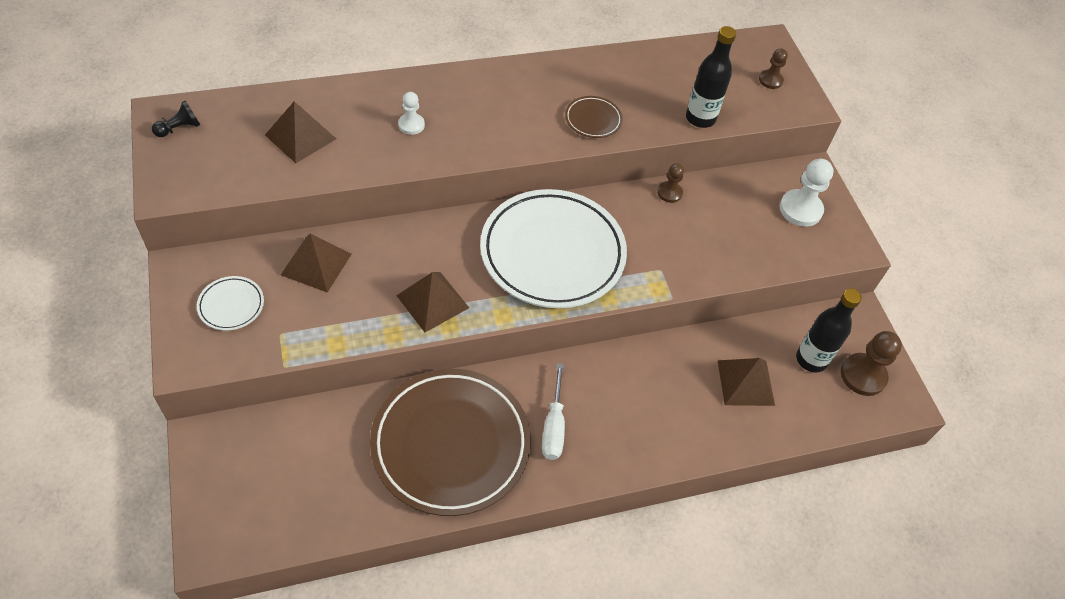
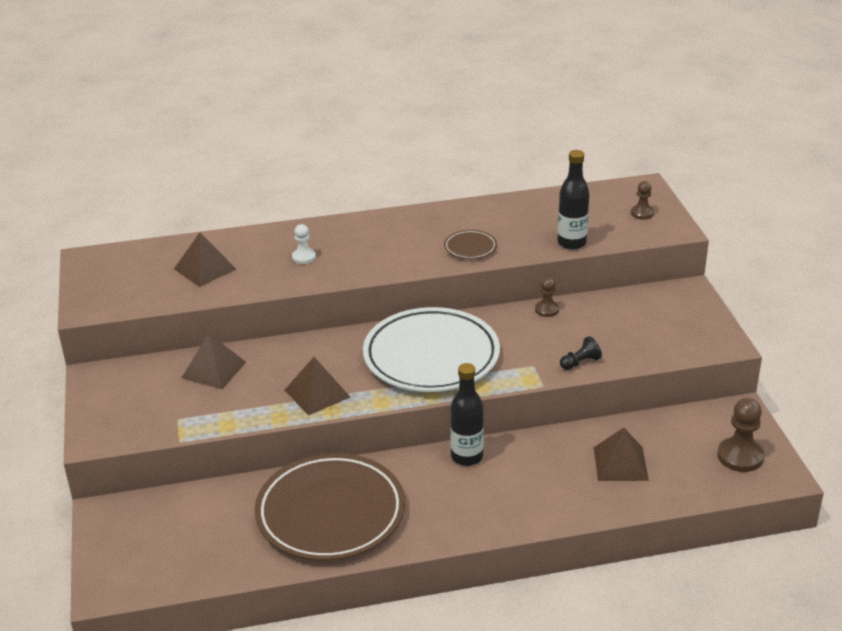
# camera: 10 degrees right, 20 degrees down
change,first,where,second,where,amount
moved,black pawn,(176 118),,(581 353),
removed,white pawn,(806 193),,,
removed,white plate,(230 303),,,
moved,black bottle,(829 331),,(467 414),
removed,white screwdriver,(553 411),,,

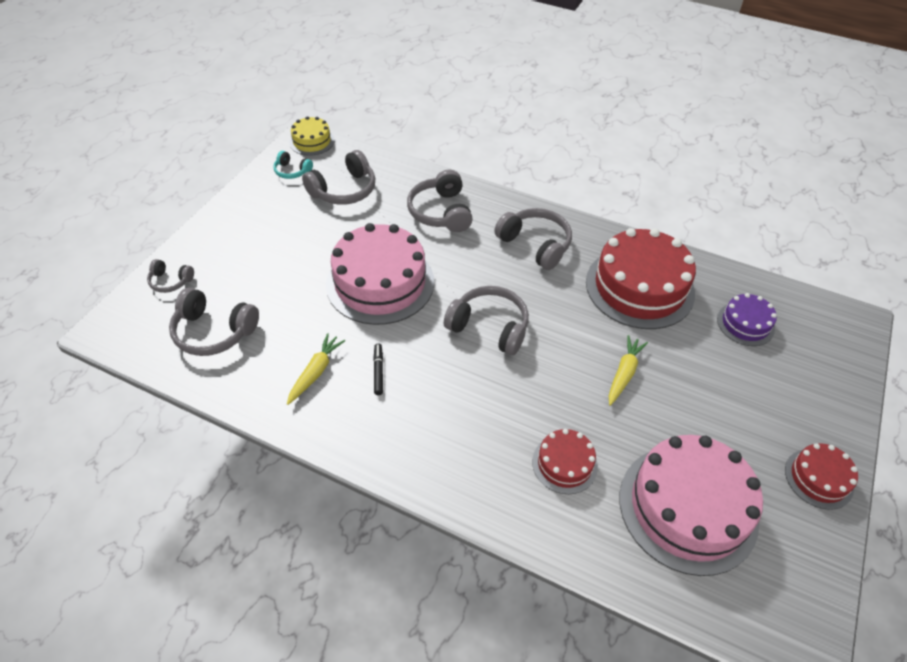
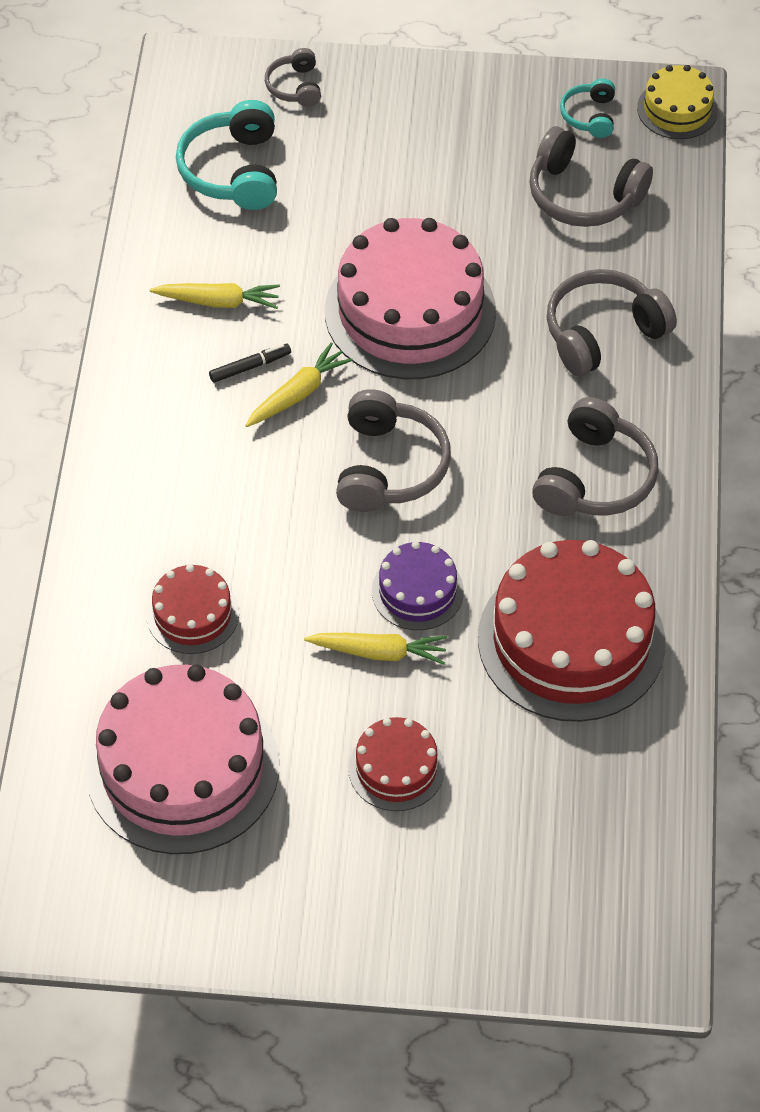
# camera: 70 degrees right, 5 degrees up
change,first,where,second,where,amount
recoloured,grey headphones,(214 322),turquoise headphones,(226 155),
moved,purple cake,(747 319),,(418 585),
moved,red cake,(821 476),,(396 764),
added,,,yellow carrot,(299 385),

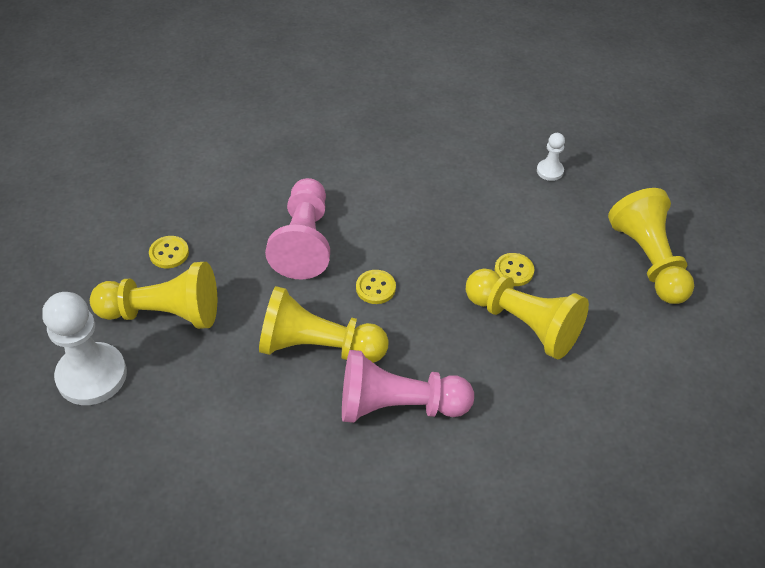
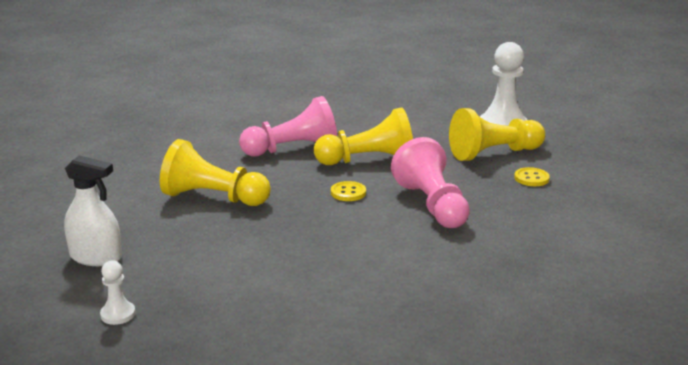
# camera: 160 degrees right, 25 degrees down
change,first,where,second,where,amount
moved,white pawn,(551 157),,(118 292),
replaced,yellow pawn,(651 246),white spray bottle,(93 210),
removed,yellow button,(514 269),,,

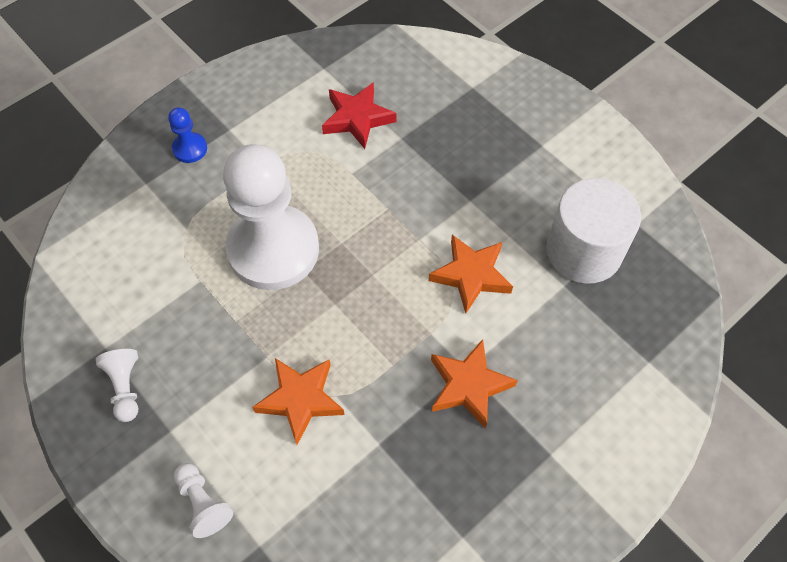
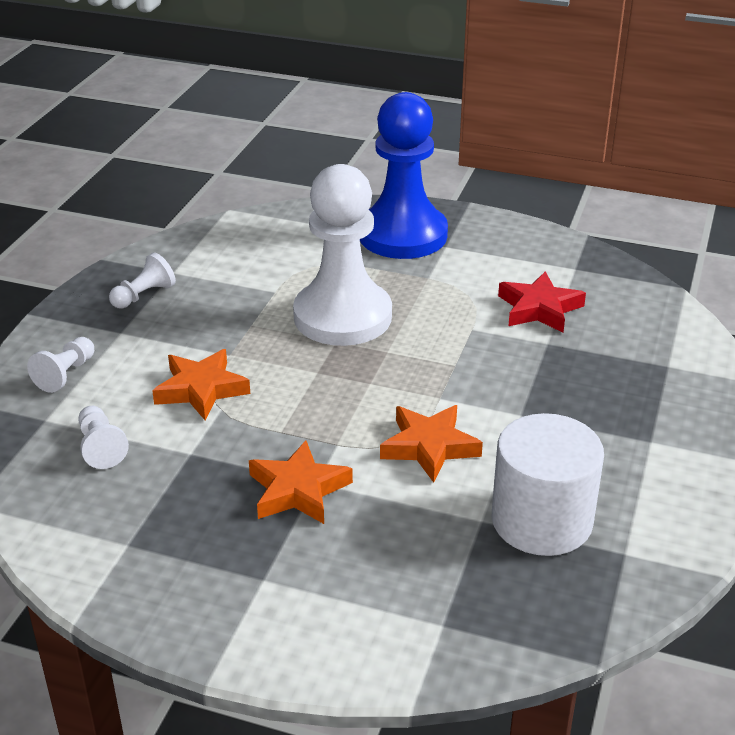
# camera: 60 degrees right, 25 degrees down
change,first,where,second,where,amount
resized,blue pawn,(187 135),,(404 175),x2.49
added,,,white pawn,(103 437),

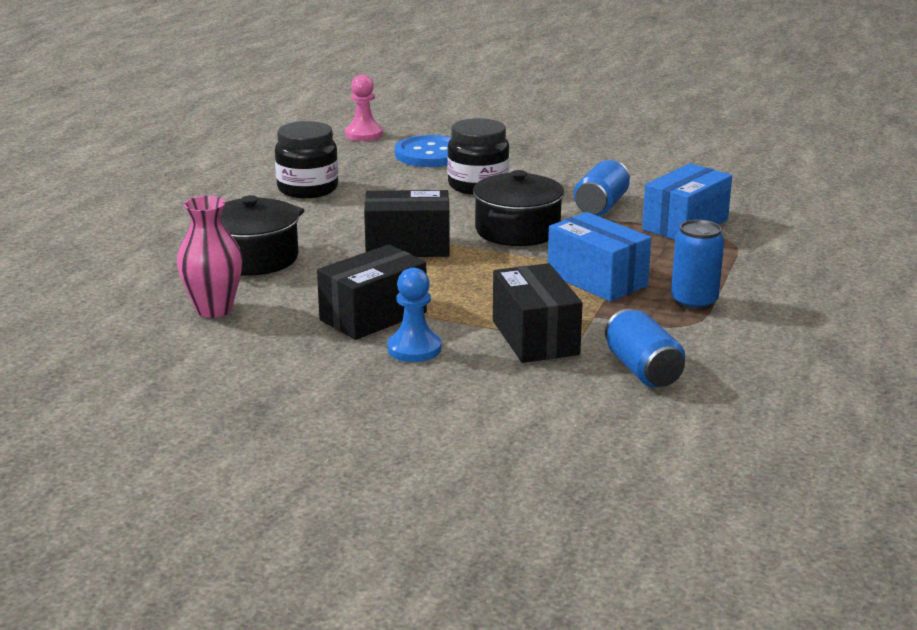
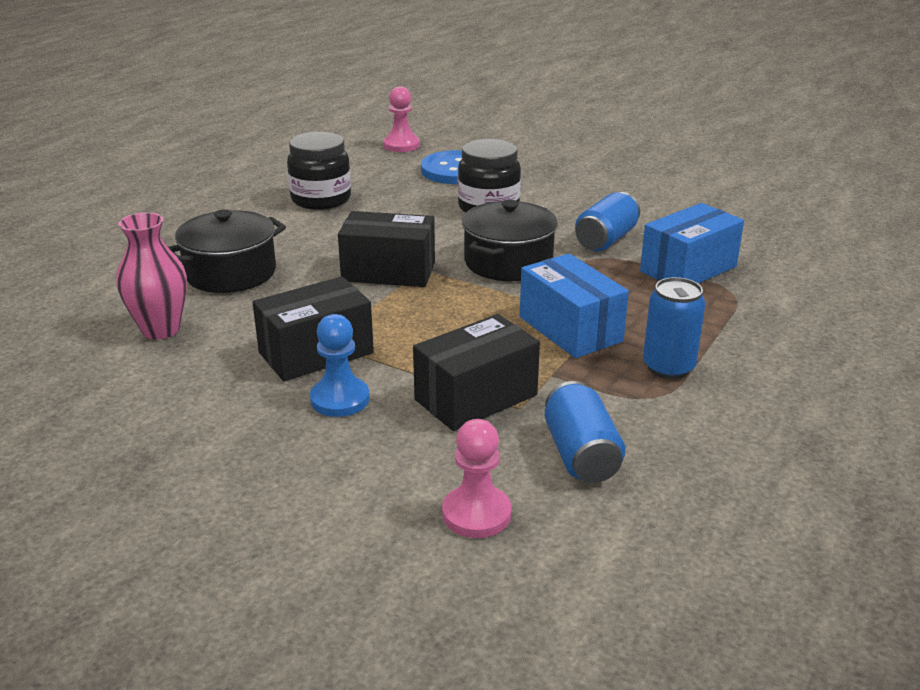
# camera: 10 degrees right, 5 degrees up
change,first,where,second,where,amount
turned,black box,(538 313),,(476 372),60 degrees clockwise
added,,,pink pawn,(477 478),

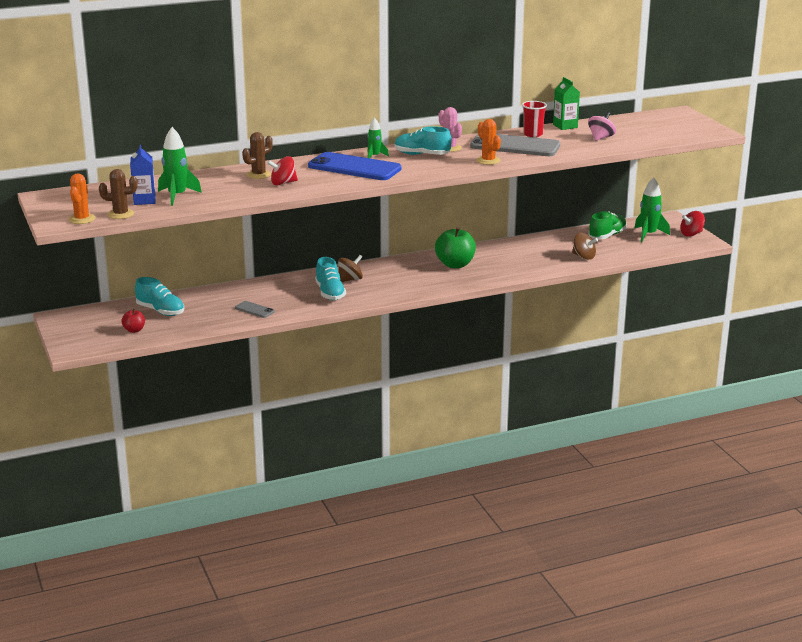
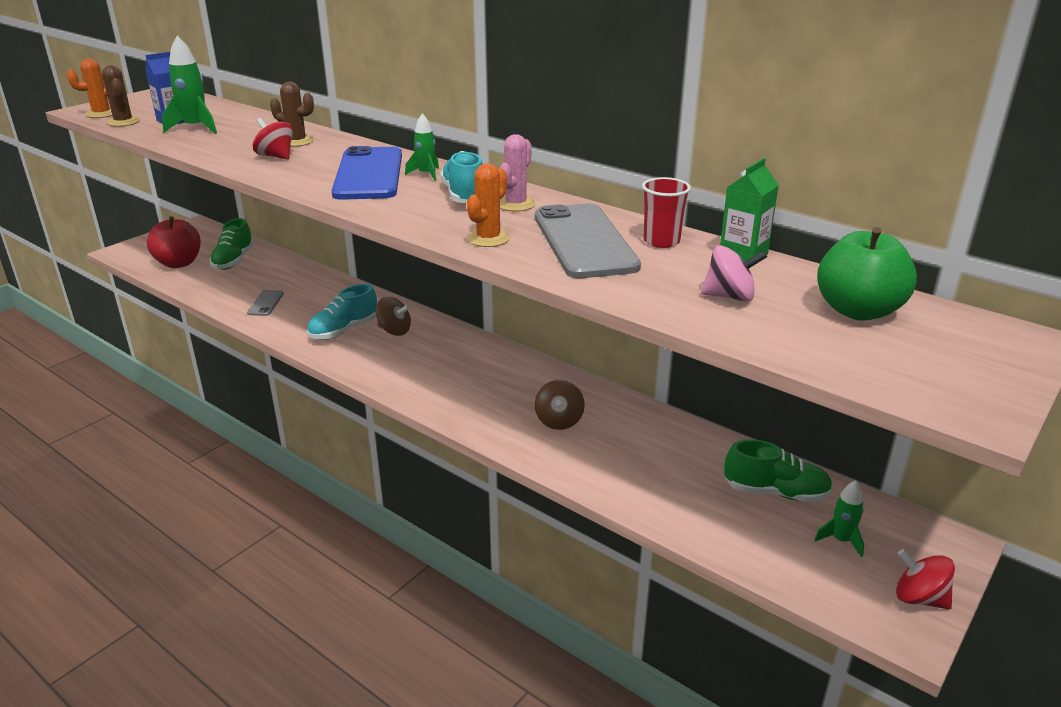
# camera: 60 degrees right, 5 degrees up
change,first,where,second,where,amount
resized,green rocket,(652 209),,(839 518),x0.60
moved,green apple,(455 247),,(867 274),
moved,brown spinning top,(585 246),,(560 405),
recoloured,turquoise shoe,(159 296),green shoe,(232 244),
resized,red apple,(133 321),,(174 242),x1.93

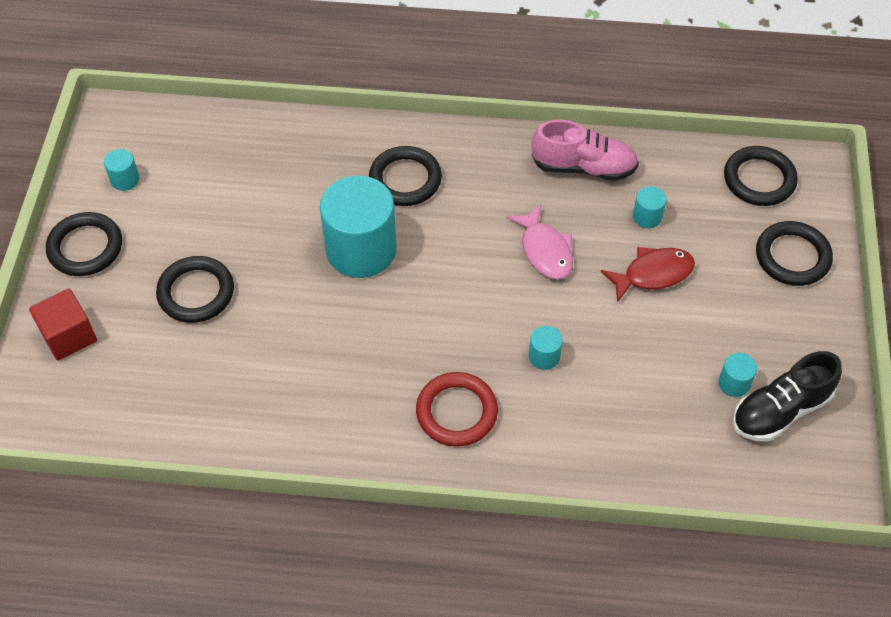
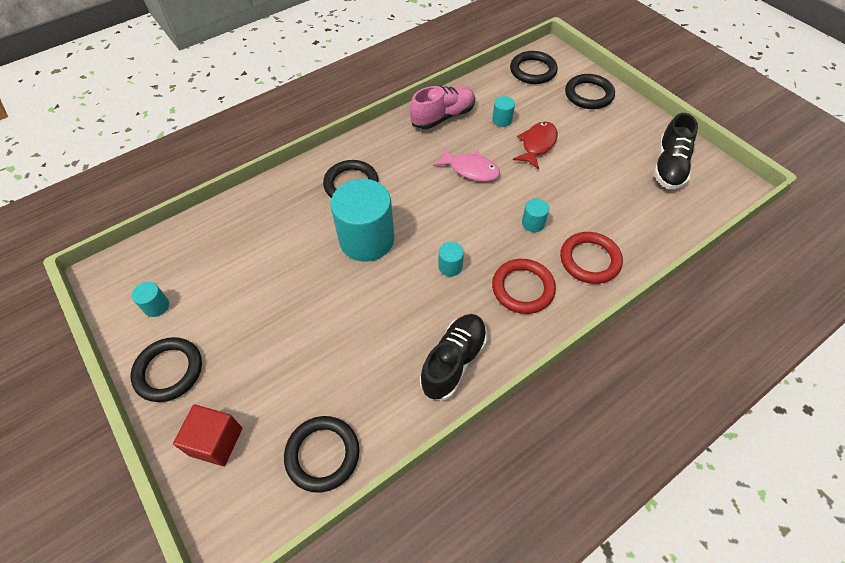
# camera: 40 degrees left, 0 degrees up
change,first,where,second,where,amount
moved,black ring,(195 289),,(321 454),
moved,turquoise cylinder,(737 375),,(451 259),
added,,,red ring,(591 258),
added,,,black shoe,(453 357),

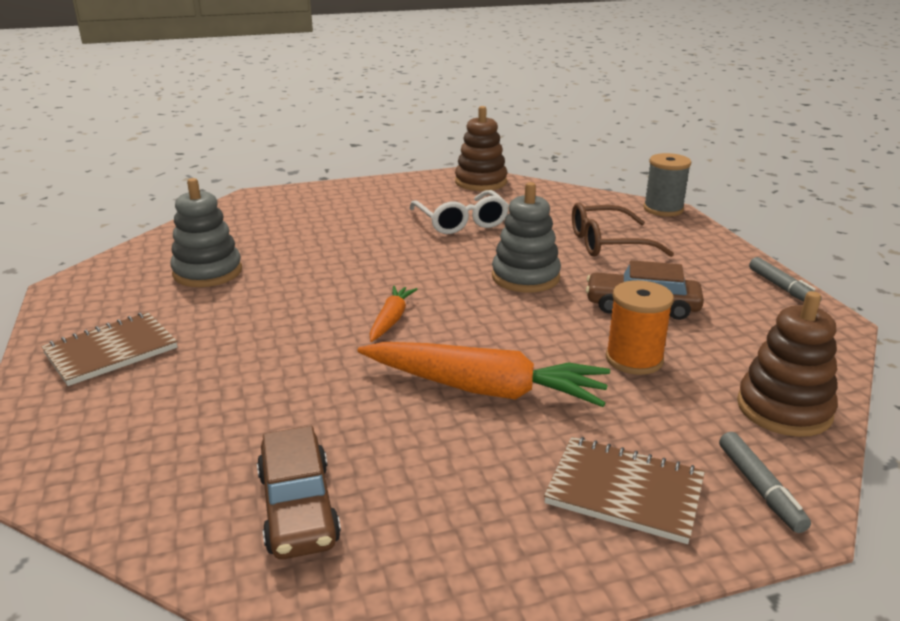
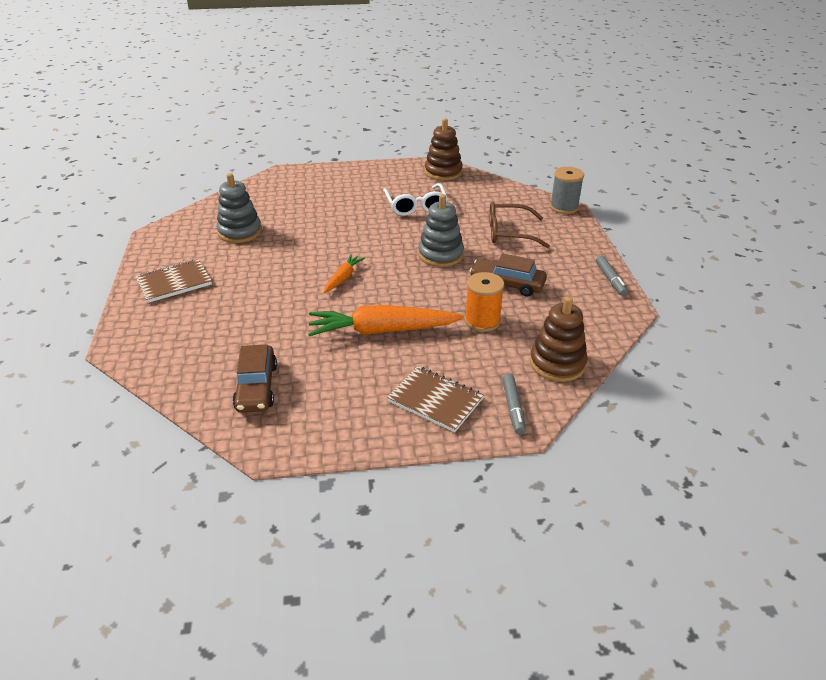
# camera: 10 degrees right, 10 degrees up
change,first,where,second,where,amount
turned,orange carrot,(484 374),,(386 320),150 degrees clockwise

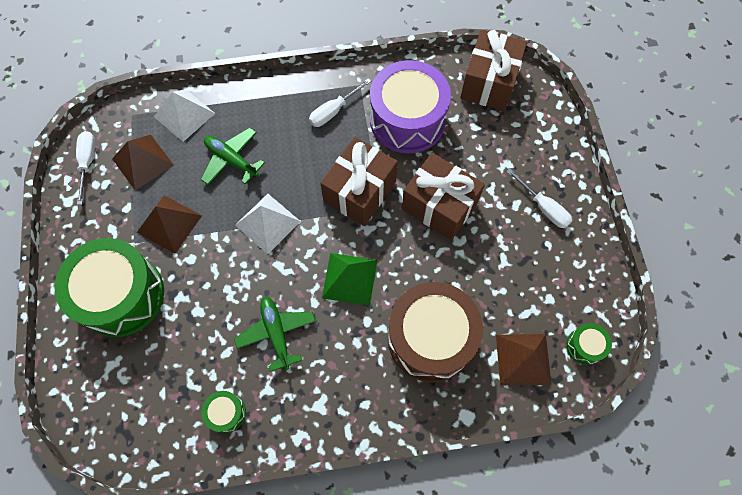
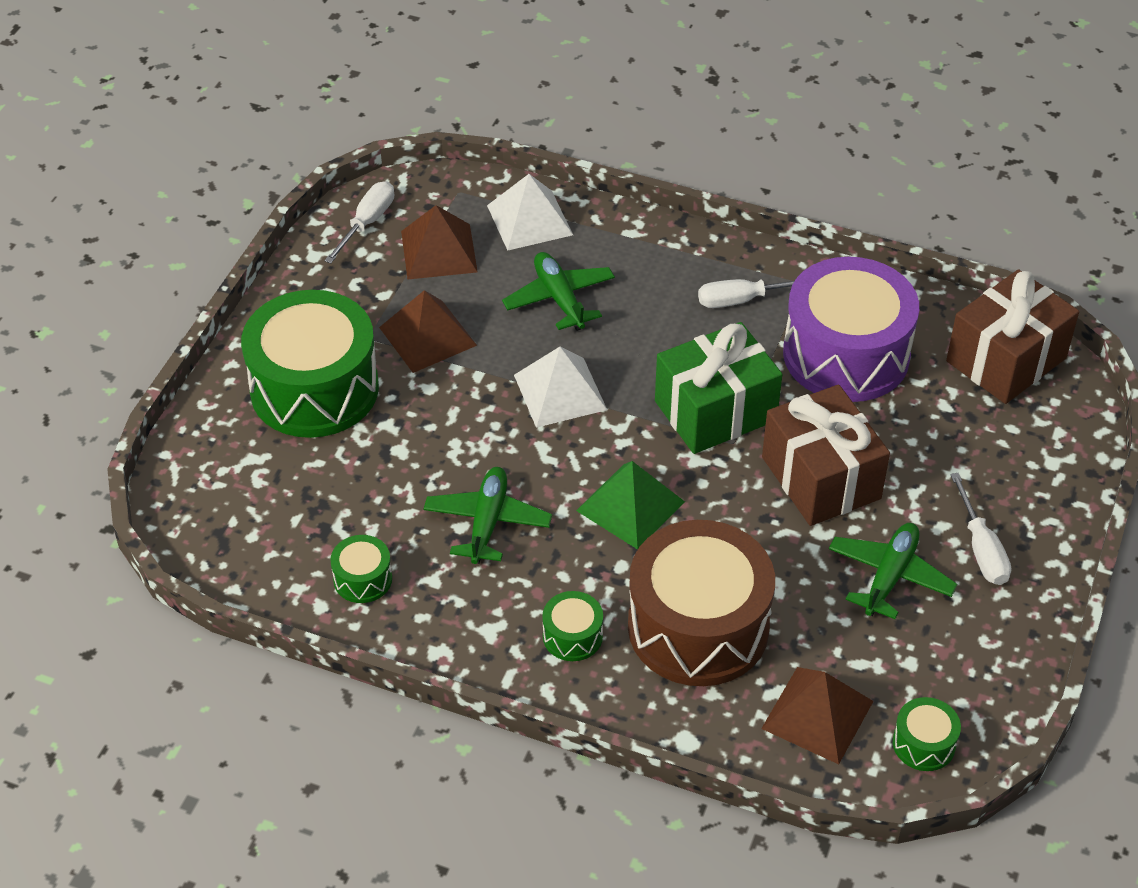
# camera: 30 degrees right, 20 degrees down
change,first,where,second,where,amount
recoloured,brown gift,(359 181),green gift,(718 388),
added,,,green plane,(893 571),
added,,,green drum,(572 626),

